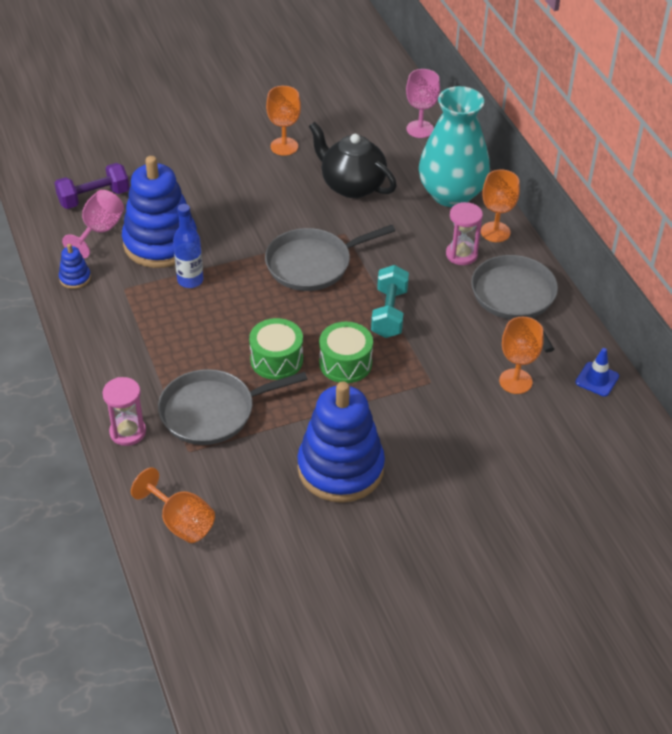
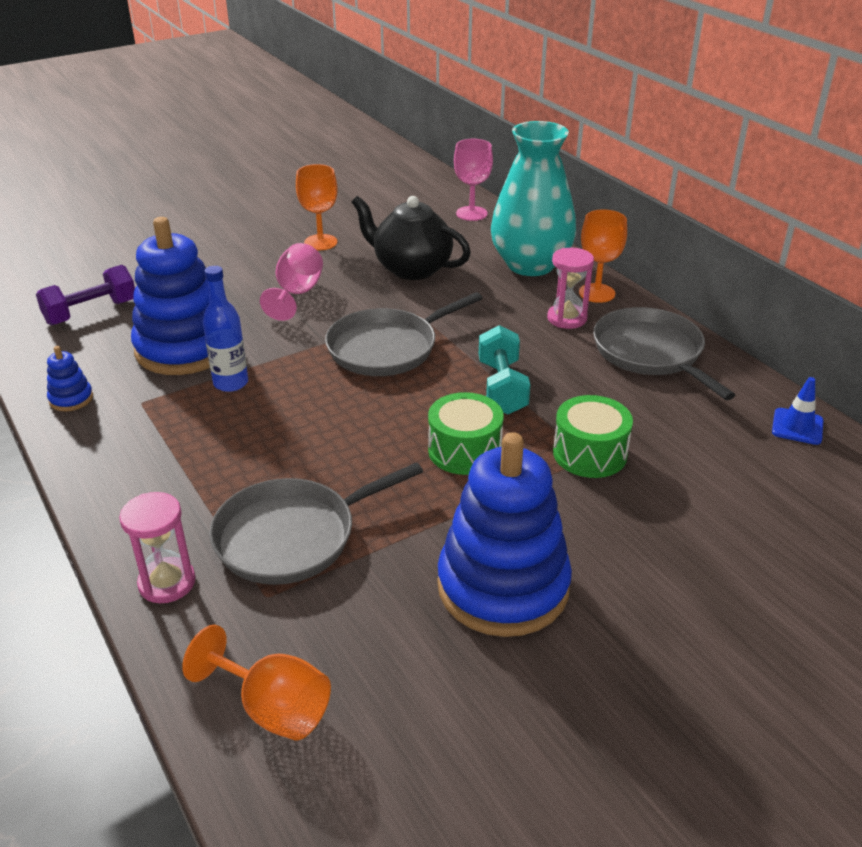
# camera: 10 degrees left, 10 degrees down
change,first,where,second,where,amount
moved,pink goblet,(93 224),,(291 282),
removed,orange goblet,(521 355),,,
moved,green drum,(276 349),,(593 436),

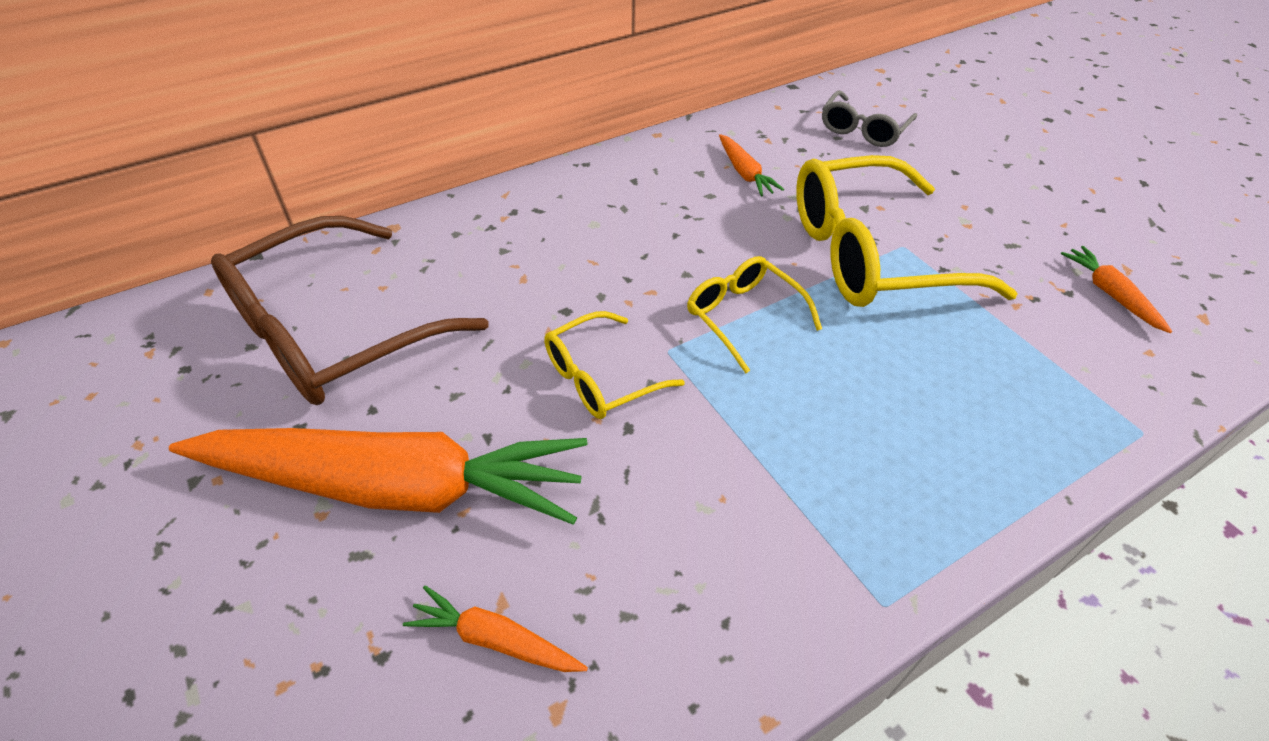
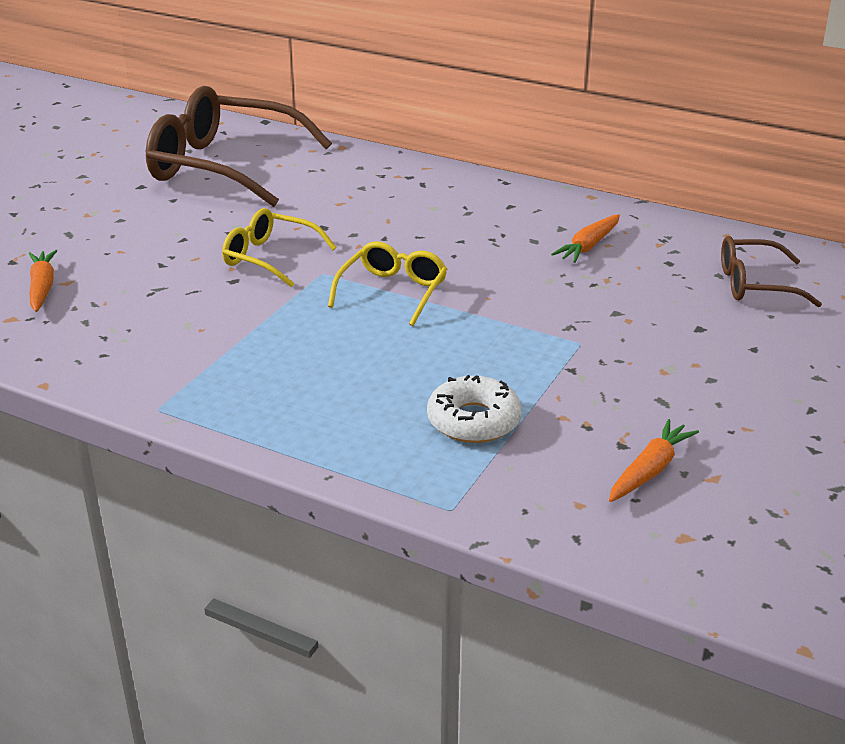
# camera: 60 degrees right, 15 degrees down
change,first,where,second,where,amount
recoloured,grey glasses,(869 119),brown glasses,(771 271),
removed,yellow glasses,(907 231),,,
removed,orange carrot,(378 476),,,
added,,,white donut,(474 409),

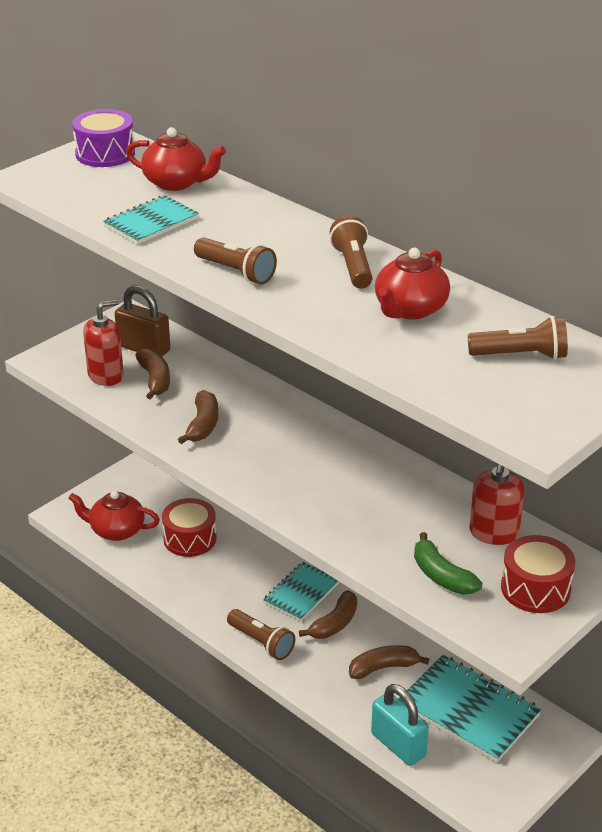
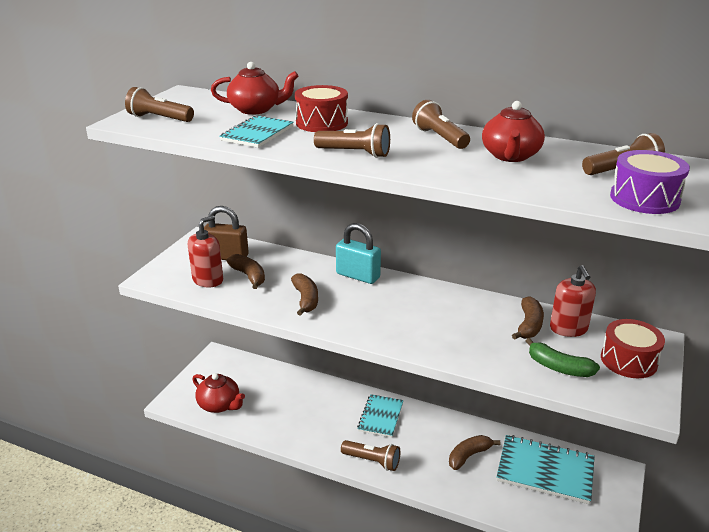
# camera: 20 degrees left, 5 degrees down
change,first,where,second,where,amount
moved,purple drum,(103 138),,(650 182),
turned,red teapot,(114 516),,(218 393),135 degrees counterclockwise
moved,red drum,(189 527),,(321 108),
moved,brown banana,(328 614),,(528 318),
moved,turquoise padlock,(400 725),,(358 253),
added,,,brown flashlight,(159 104),

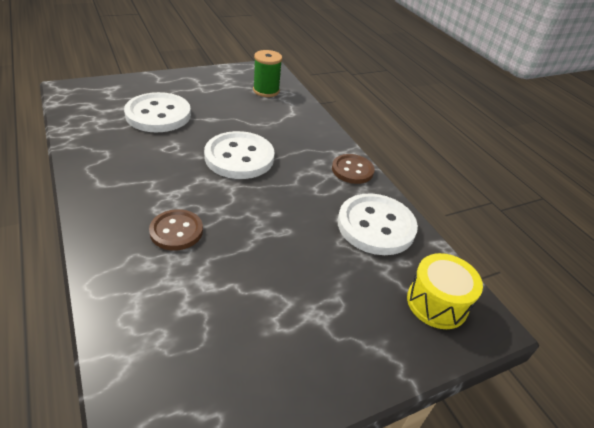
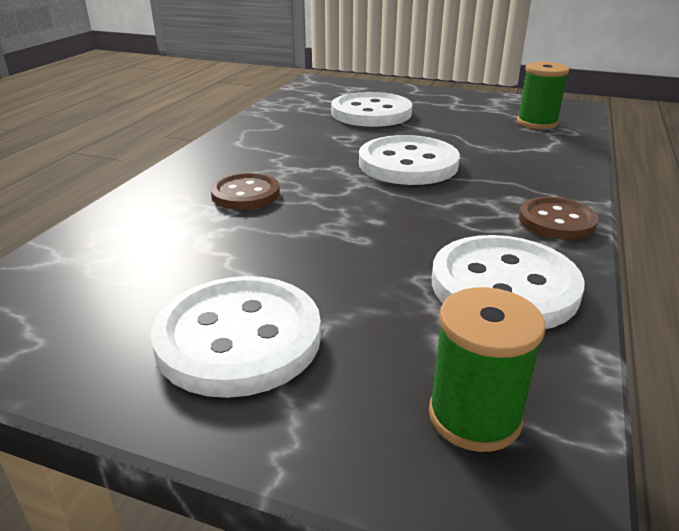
# camera: 50 degrees right, 10 degrees down
change,first,where,second,where,amount
replaced,yellow drum,(445 291),green spool,(487 369),
added,,,white button,(236 337),

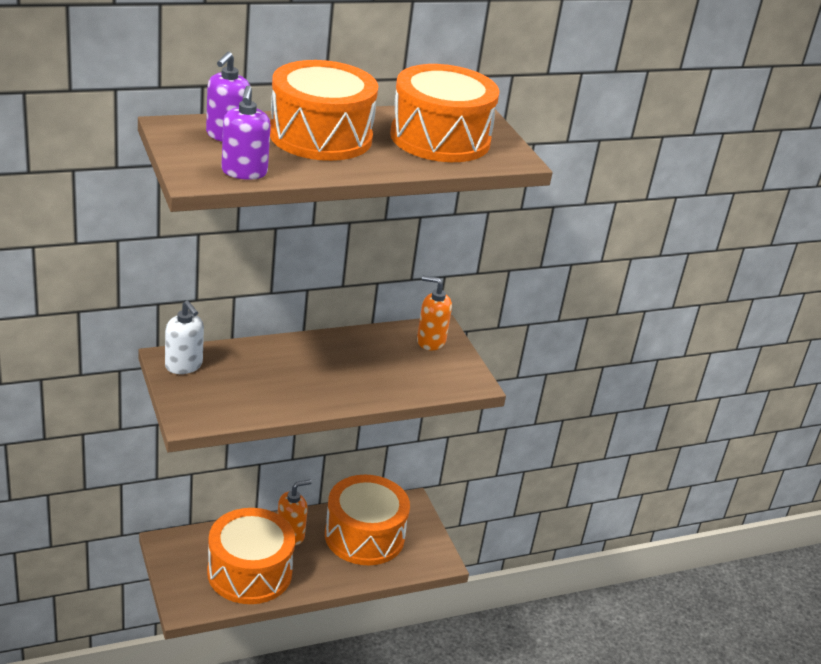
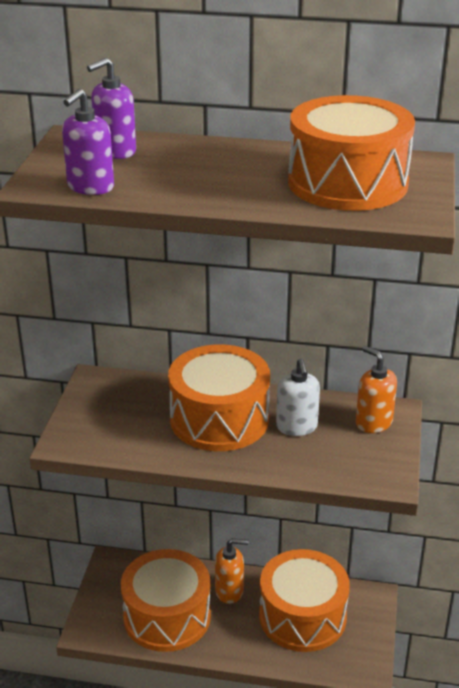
# camera: 35 degrees right, 0 degrees up
change,first,where,second,where,amount
moved,orange drum,(324 110),,(219 397),
moved,white soap dispenser,(184 337),,(298 397),

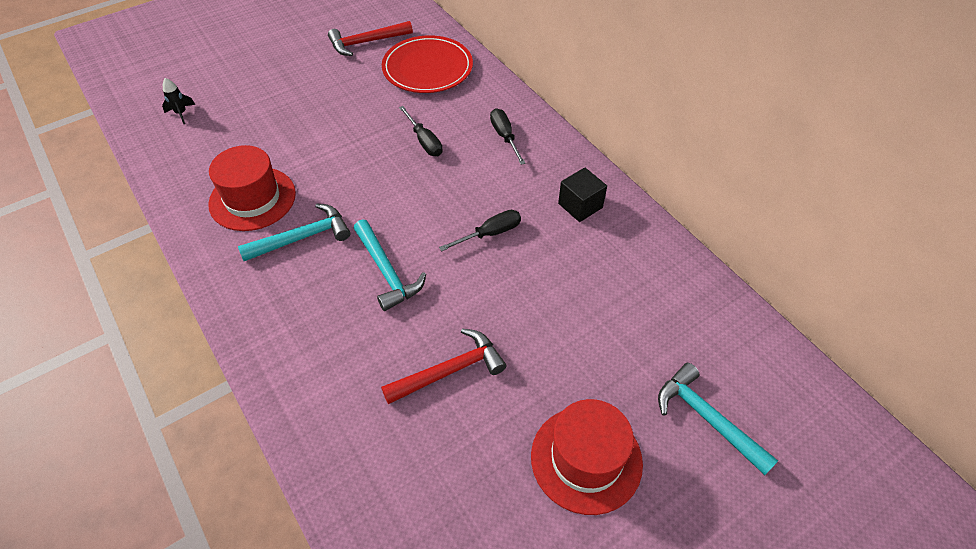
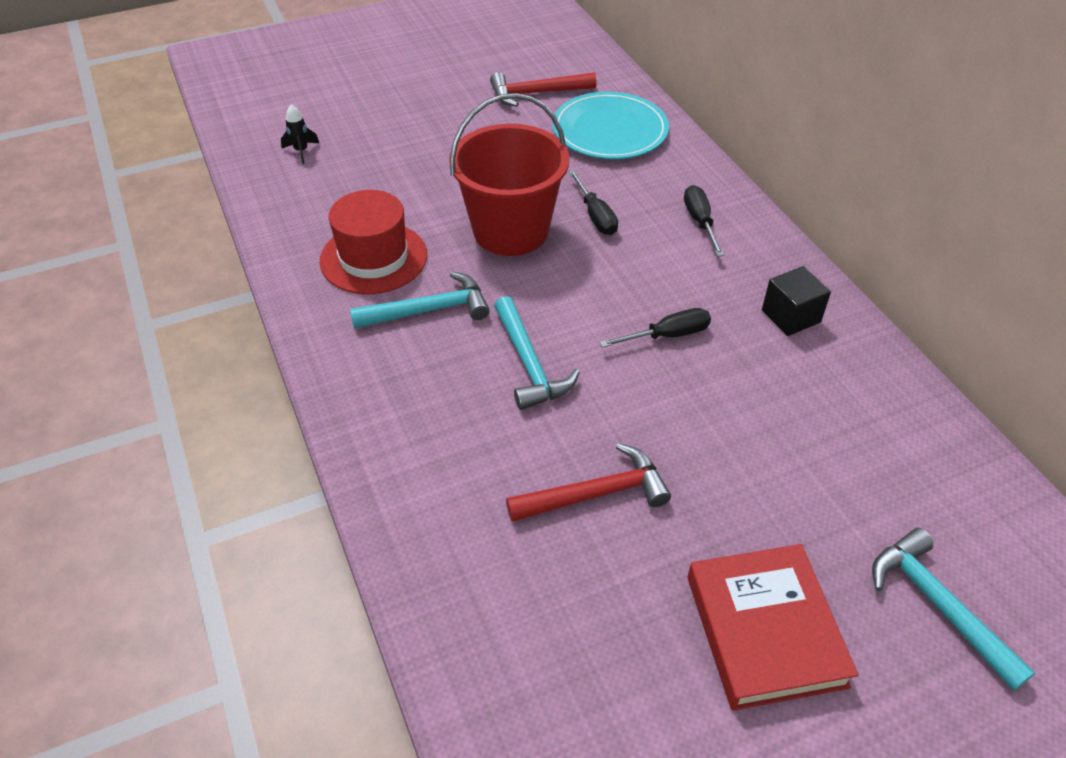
# camera: 10 degrees right, 5 degrees down
change,first,where,second,where,amount
recoloured,red plate,(427 64),turquoise plate,(610 125),
replaced,red hat,(587 457),red book,(772 627),
added,,,red bucket,(509 174),

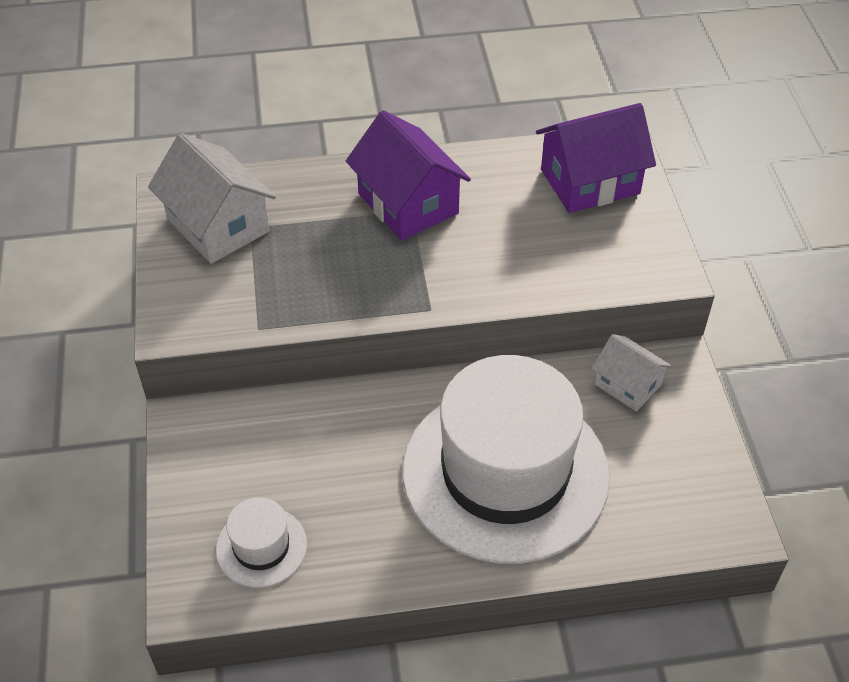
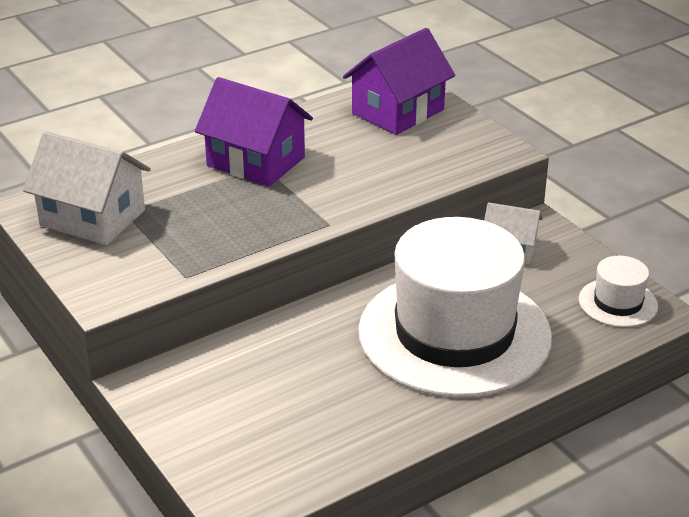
# camera: 25 degrees left, 15 degrees down
change,first,where,second,where,amount
moved,white hat,(261 542),,(618 291),

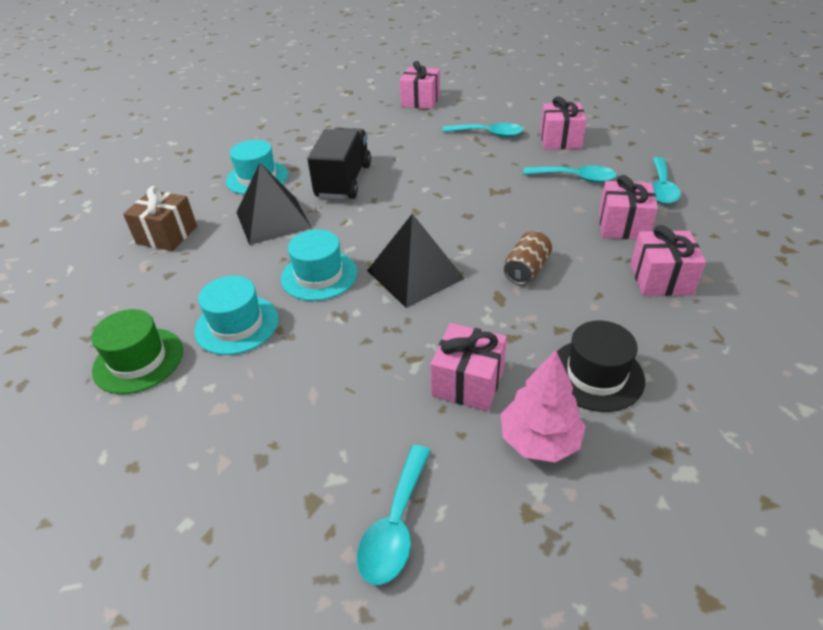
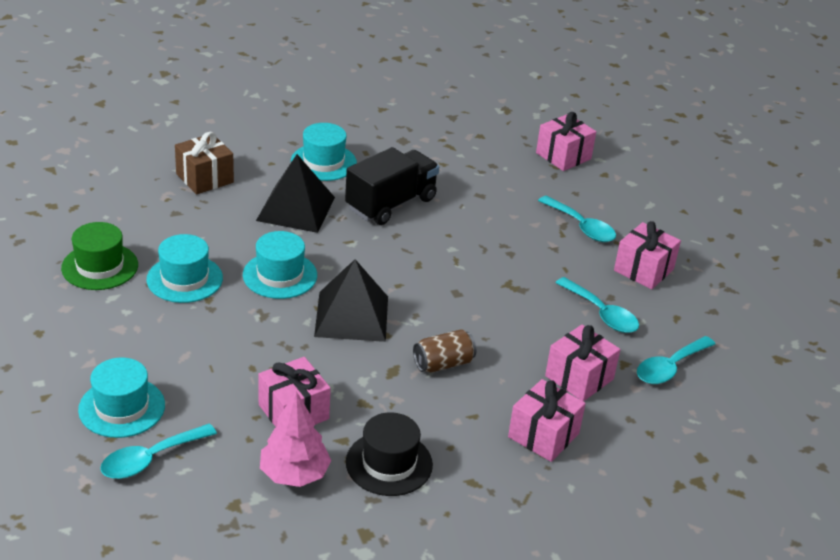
# camera: 30 degrees right, 5 degrees down
change,first,where,second,where,amount
added,,,turquoise hat,(121 397),

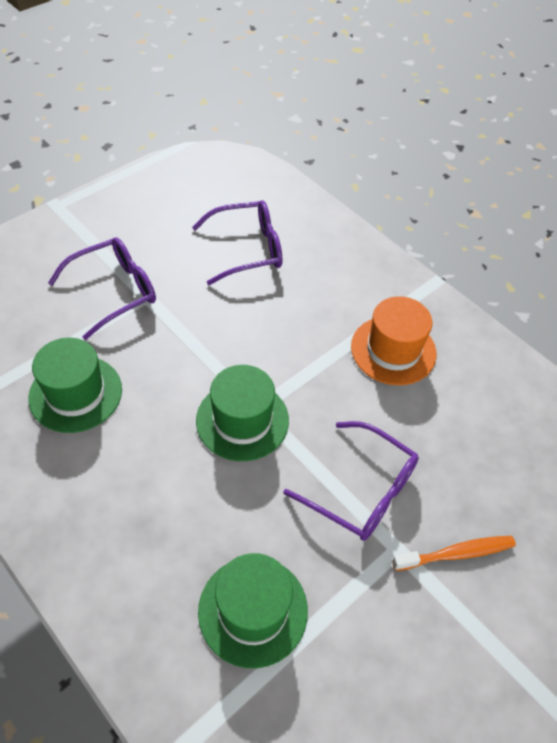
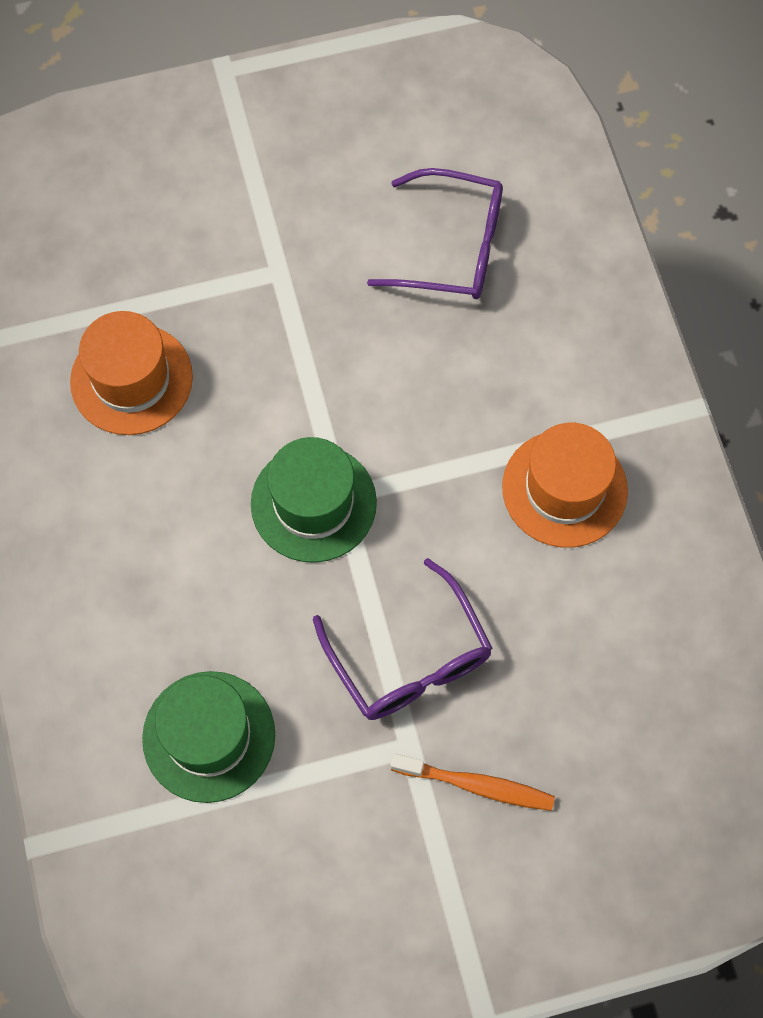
# camera: 30 degrees right, 15 degrees up
change,first,where,second,where,amount
removed,purple glasses,(102 288),,,
recoloured,green hat,(75 385),orange hat,(131 373),

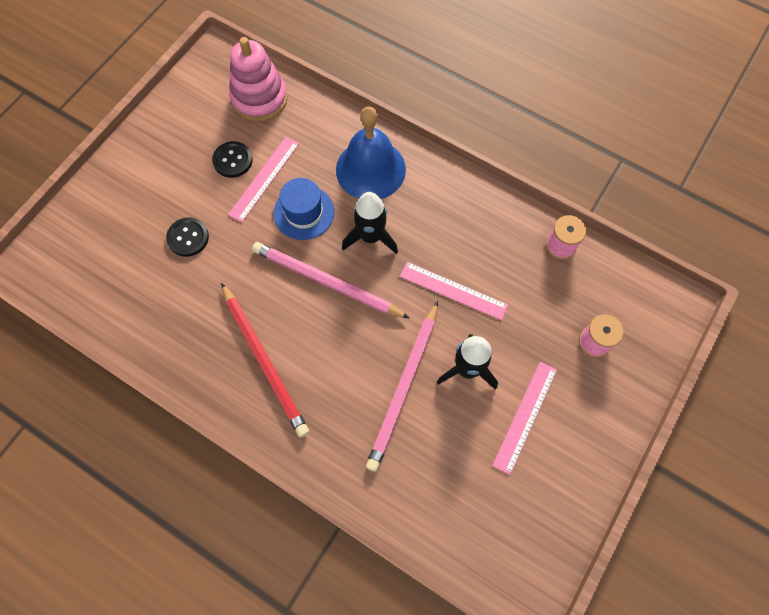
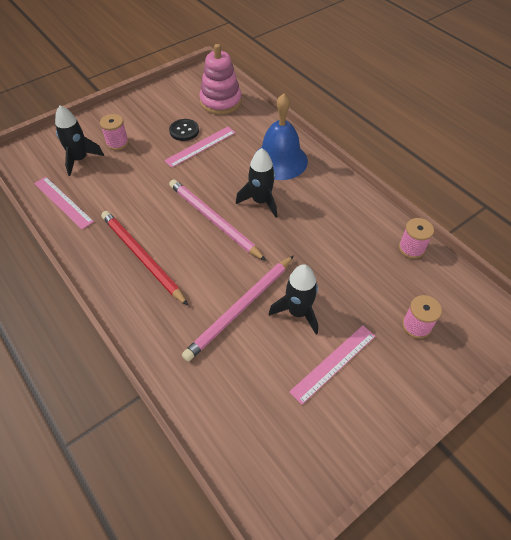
# camera: 20 degrees right, 15 degrees down
change,first,where,second,where,amount
removed,blue hat,(303 209),,,
removed,black button,(187 237),,,
moved,pink ruler,(454 291),,(64 203),
turned,red pencil,(265 359),,(144 258),150 degrees clockwise
added,,,black rocket,(79 140),
added,,,pink spool,(114 132),

